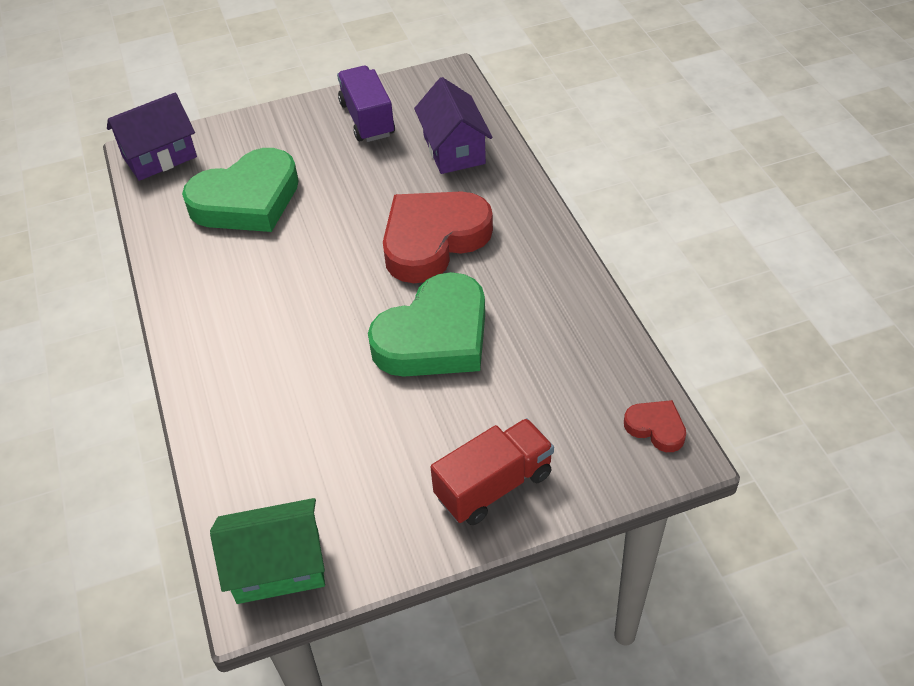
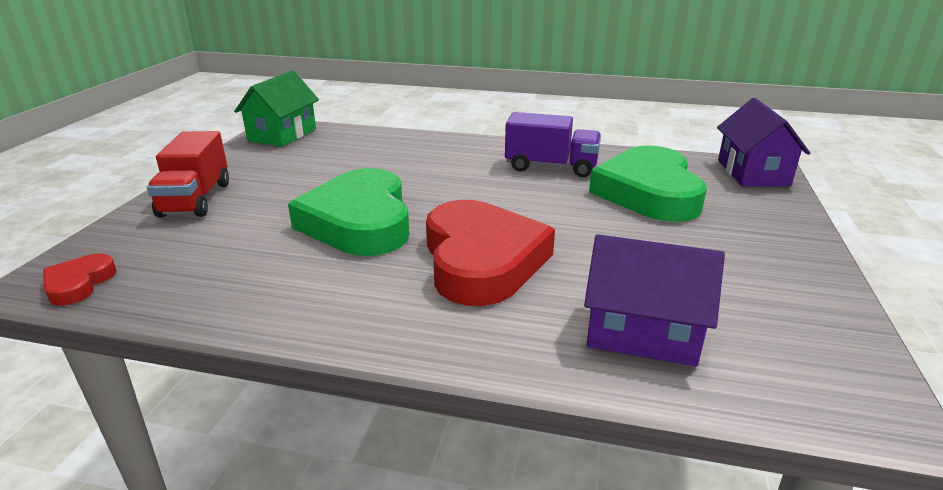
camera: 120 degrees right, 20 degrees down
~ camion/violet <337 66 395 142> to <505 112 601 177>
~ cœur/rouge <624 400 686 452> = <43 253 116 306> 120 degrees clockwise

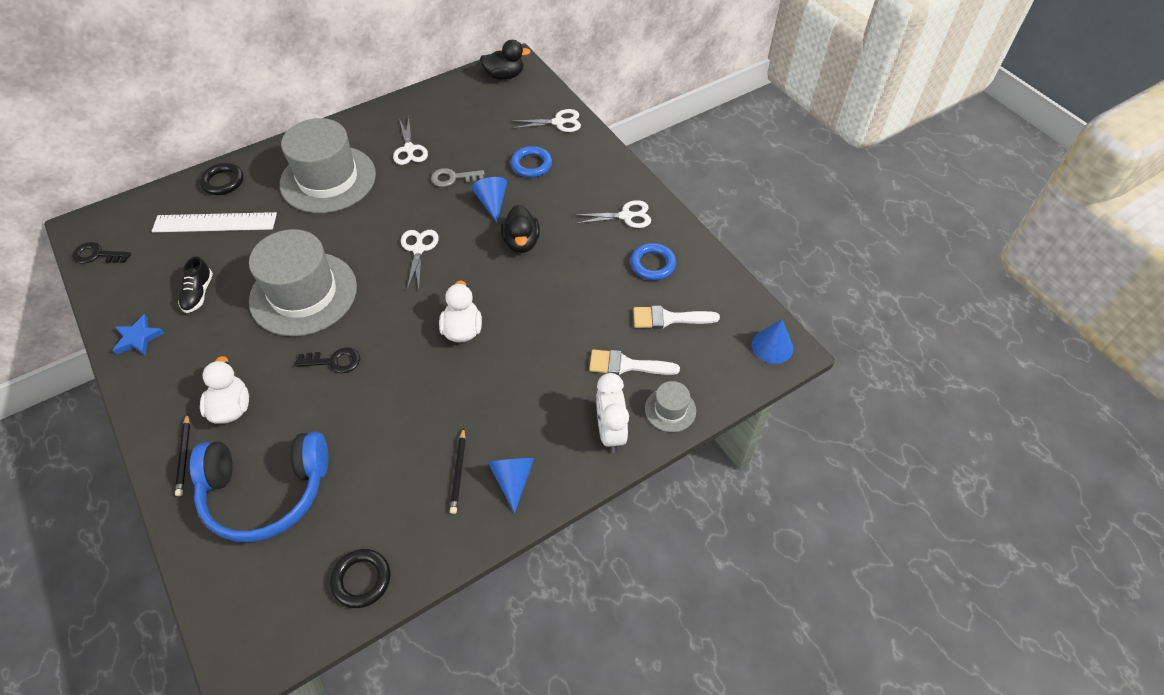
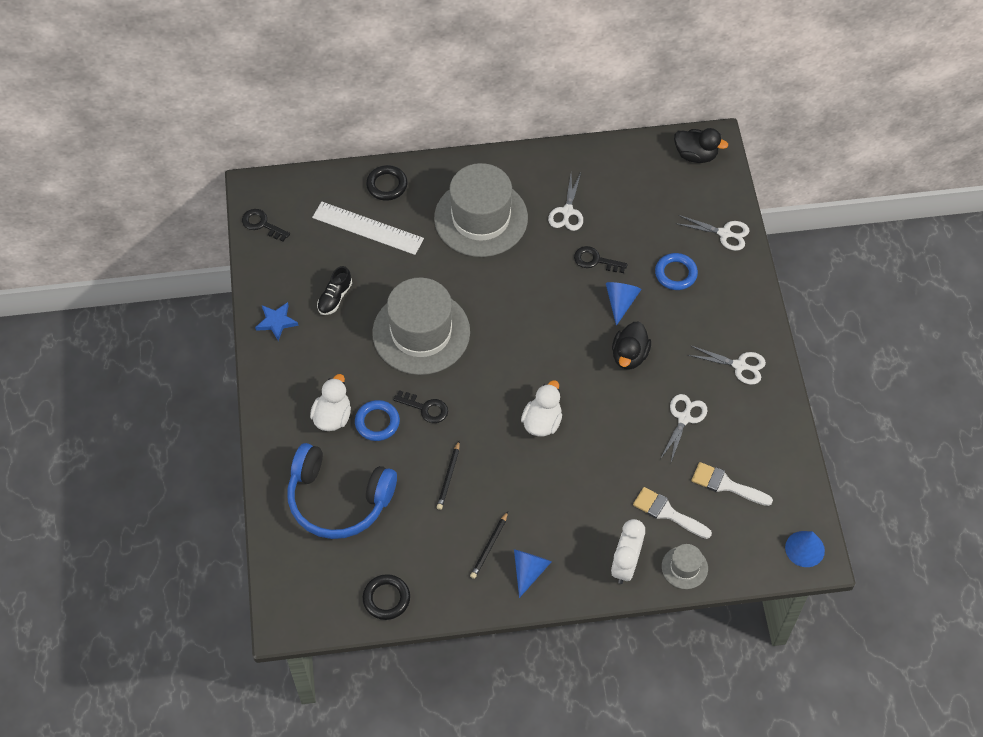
camera: 25 degrees right, 5 degrees up
~ crayon/noir <175 413 190 496> to <437 441 460 510>
~ ciseaux/blanc <401 230 439 290> to <661 394 707 462>
~ anneau/bleu <630 243 676 280> to <355 400 400 441>
~ clé/gris <431 168 485 187> to clé/noir <574 246 628 273>

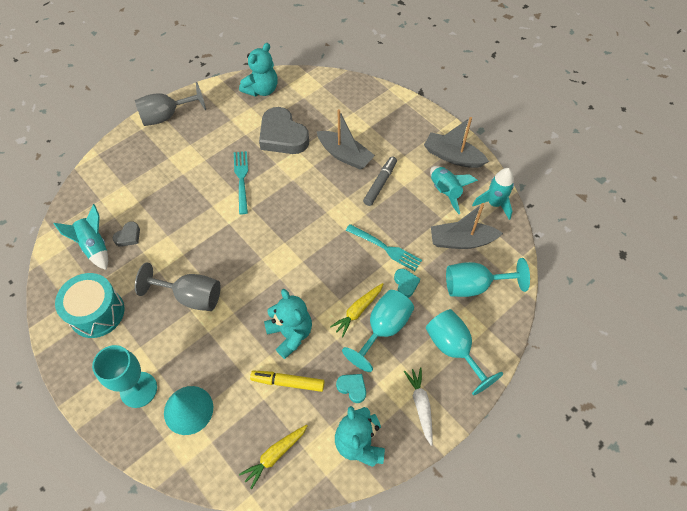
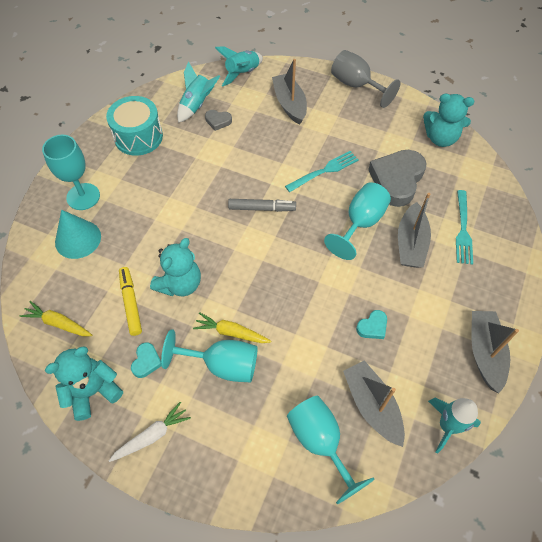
camera: 65 degrees right, 0 degrees up
- verre à pied/gris <135 262 221 311>
+ bateau/gris <272 59 307 125>
~ fourchette/turquoise <346 224 422 271> to <456 190 473 264>
~ feutre/gris <363 156 397 206> to <228 199 296 212>
~ cœur/turquoise <394 269 420 298> to <356 310 387 339>
~ verre à pied/turquoise <426 309 503 396> to <324 182 391 260>
~ fusée/turquoise <430 166 478 214> to <215 46 263 86>

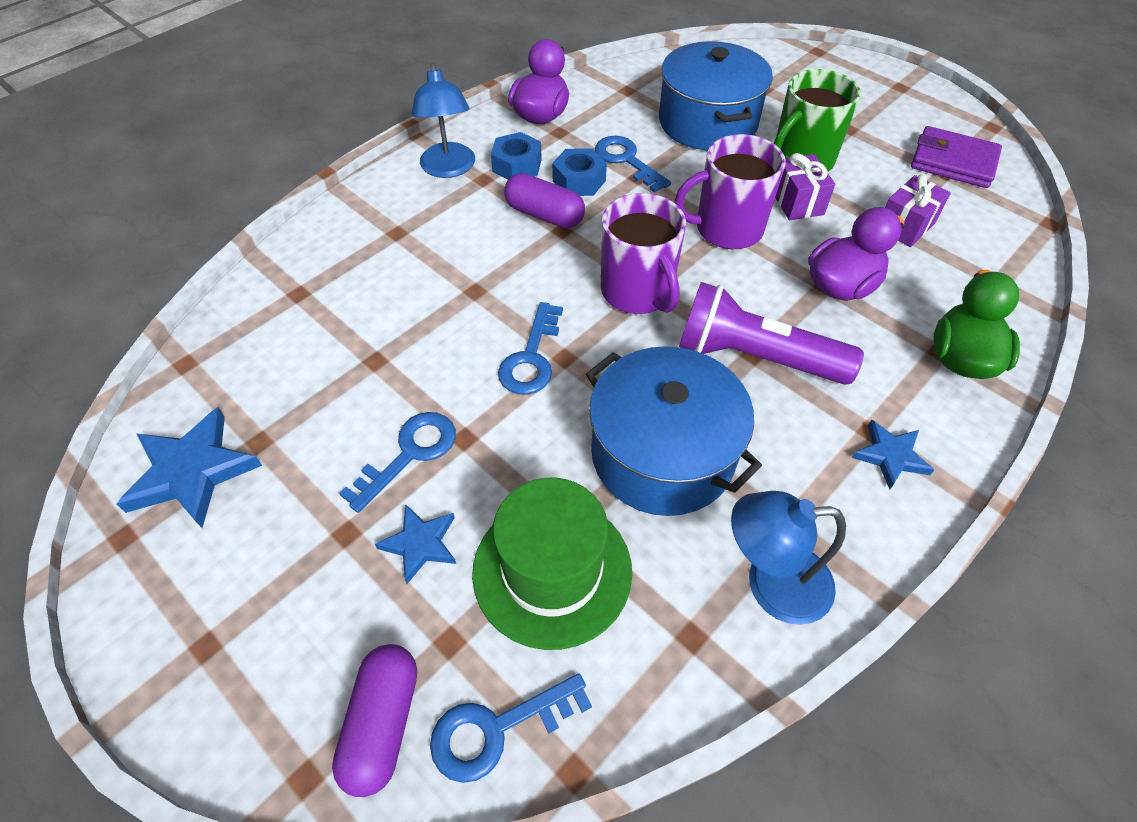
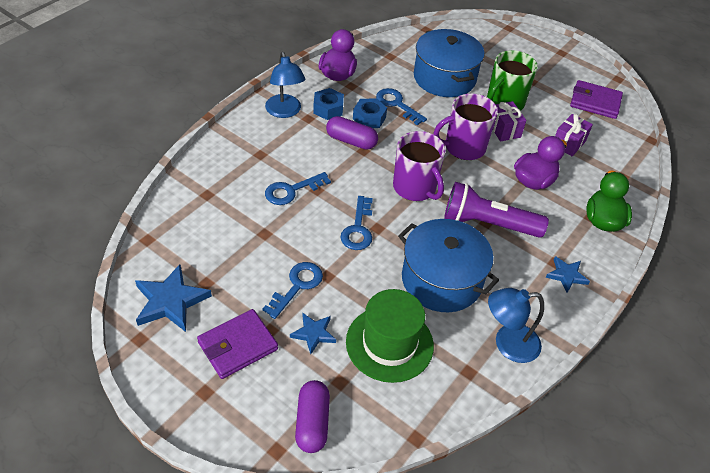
camera: 10 degrees left, 5 degrees down
+ portefeuille/violet <197 309 278 379>
~ clé/bleu <430 673 592 783> to <265 172 331 205>

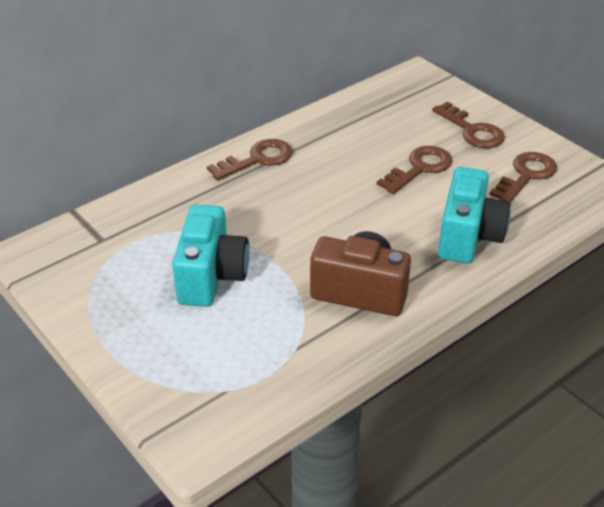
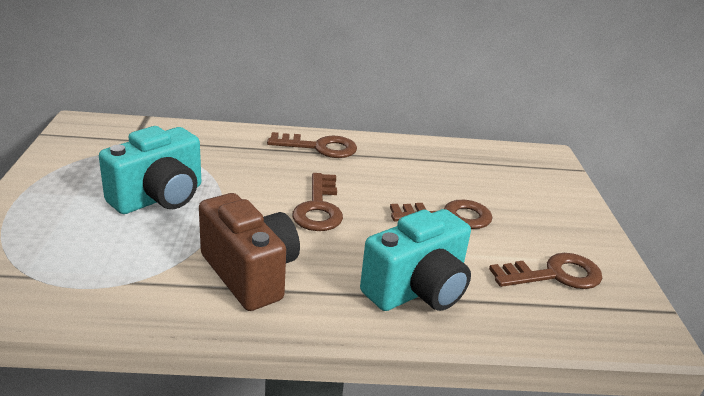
camera: 35 degrees right, 10 degrees down
~ clé/marron <432 102 505 148> to <292 173 343 231>

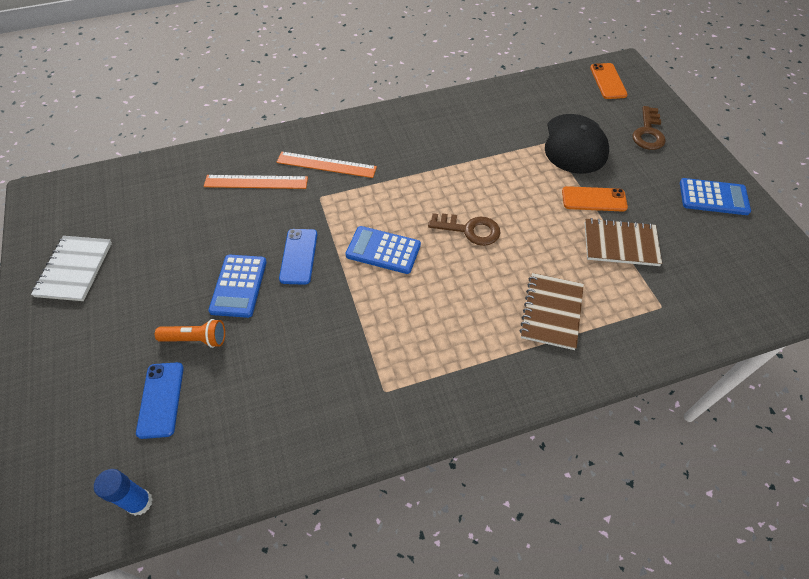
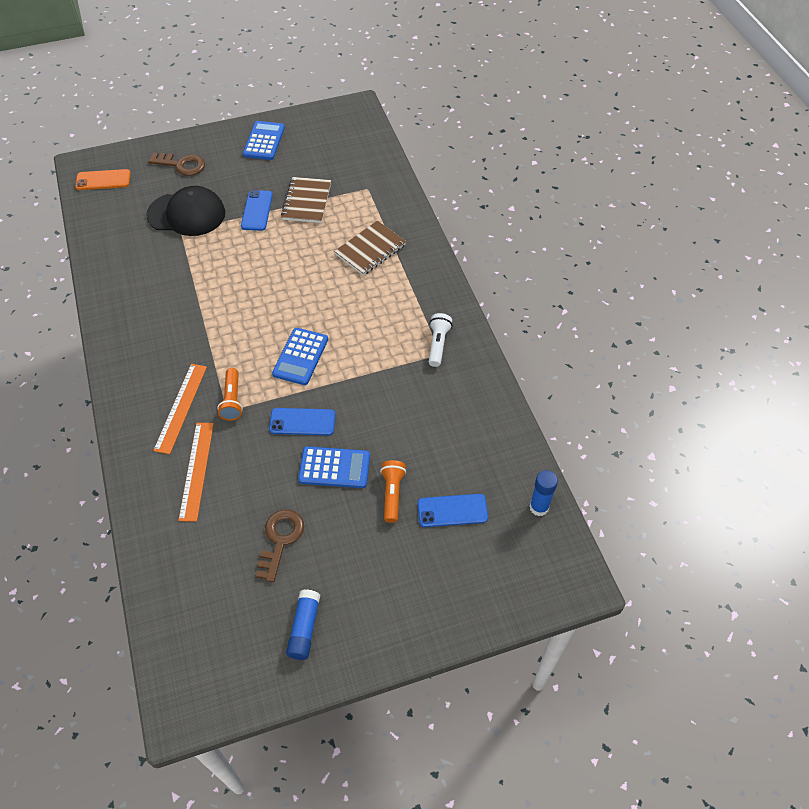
camera: 90 degrees left, 0 degrees up
+ lampe de poche/orange <217 368 243 421>
+ lampe de poche/blanc <429 313 453 367>
~ clé/marron <428 213 500 246> to <256 510 304 582>
~ carnet/blanc <31 236 112 301> to bâton de colle/bleu <286 590 320 660>
~ téléphone/orange <562 186 628 212> to téléphone/bleu <241 190 273 231>
~ carnet/marron <519 273 584 350> = <334 221 406 276> 60 degrees counterclockwise

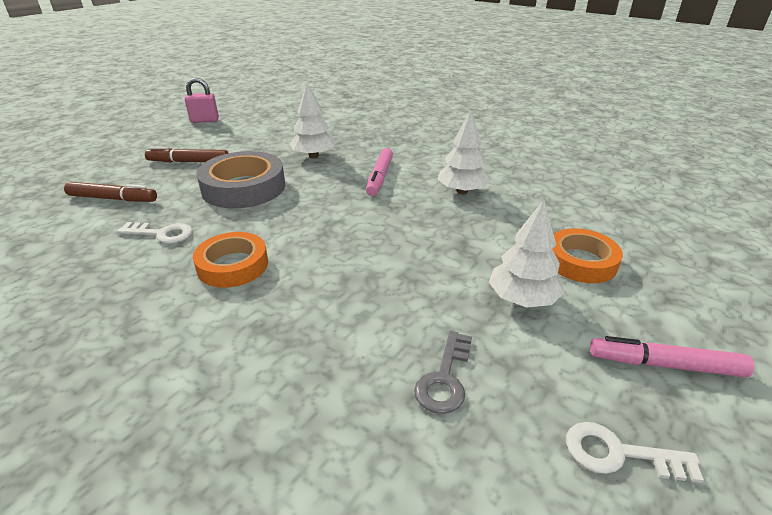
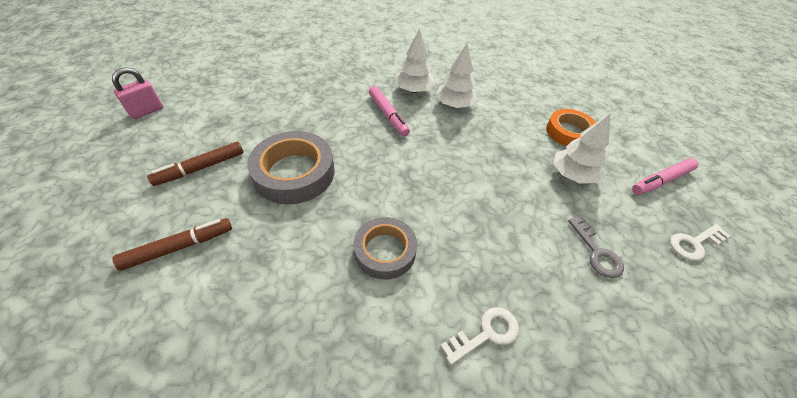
camera: 40 degrees left, 15 degrees up
~ clé/blanc <117 222 193 244> to <440 307 519 365>
~ arbre/blanc <289 83 335 158> to <395 29 435 93>
~ ruban adhésif/orange <193 232 268 288> to ruban adhésif/gris <354 217 417 280>

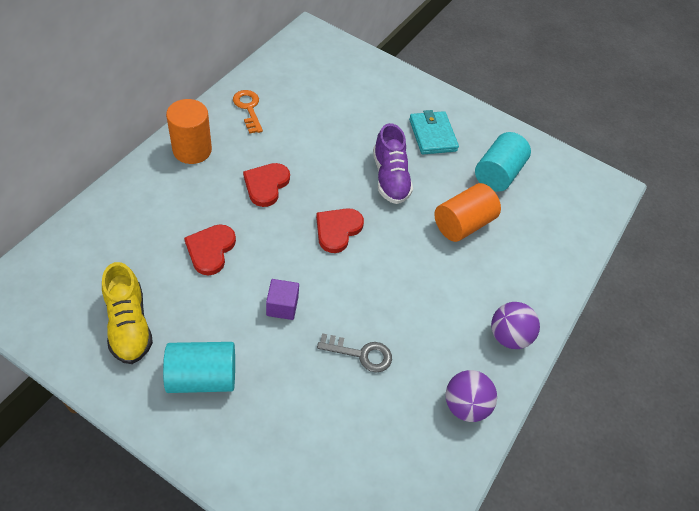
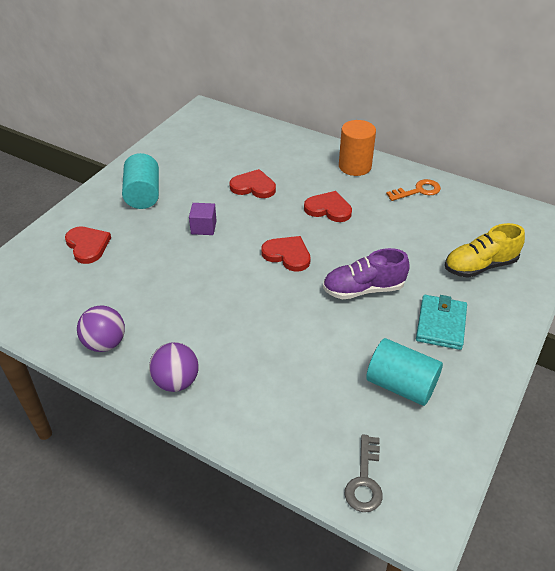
camera: 95 degrees right, 10 degrees down
- cylindre/orange <434 183 501 242>
+ cœur/rouge <65 227 111 264>
~ chaussure/jaune <102 262 153 364> to <445 223 525 278>
~ clé/gris <317 333 392 372> to <345 435 383 512>
~ portefeuille/turquoise <409 110 459 155> = <416 295 467 350> 60 degrees counterclockwise

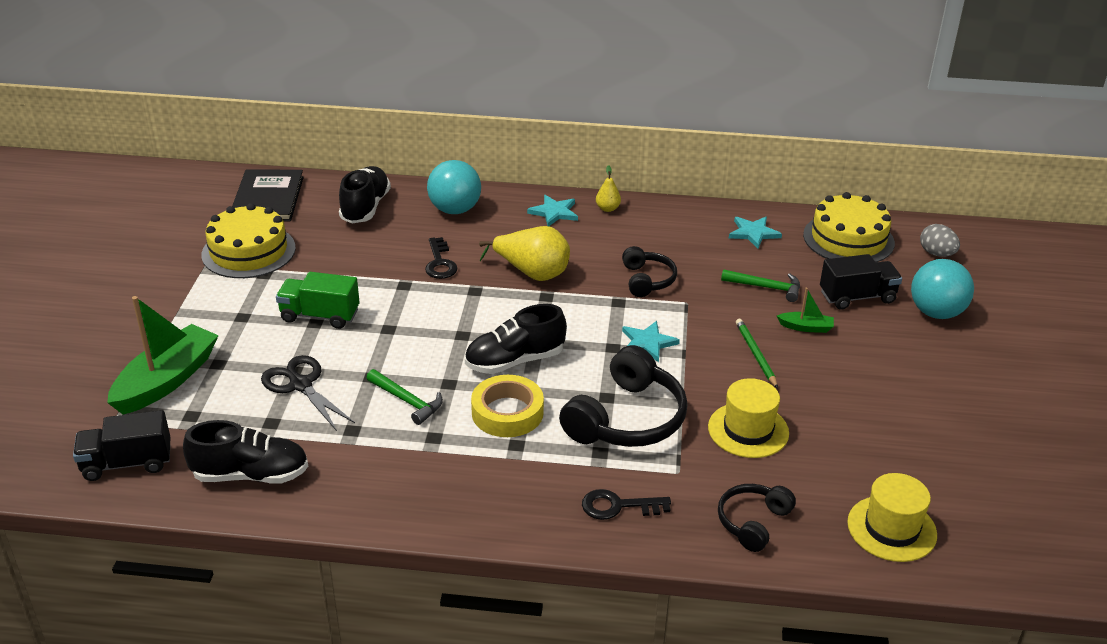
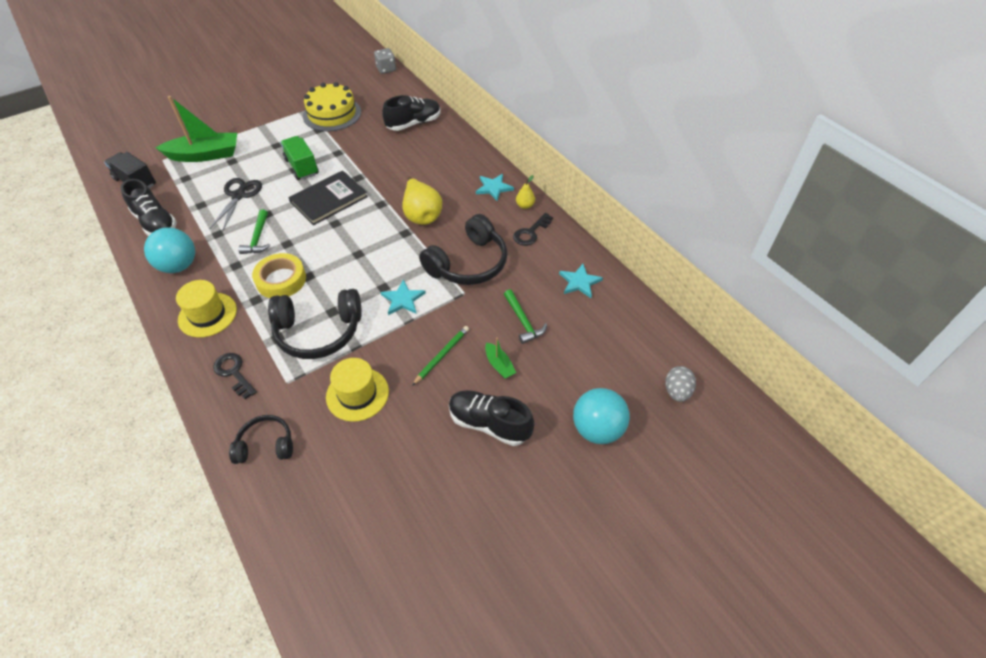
camera: 50 degrees right, 15 degrees up
- gâteau/jaune <803 192 895 262>
- camion/noir <820 254 902 310>
+ dé/gris <374 48 396 74>
~ livre/noir <232 169 304 222> to <288 171 368 225>
~ clé/noir <425 237 458 279> to <513 213 553 246>
~ balle/turquoise <427 160 481 214> to <144 228 195 273>
~ chaussure/noir <465 304 567 374> to <449 390 535 446>
~ chapeau/jaune <847 473 937 562> to <176 280 237 337>
~ casque audio/noir <622 246 677 297> = <419 214 507 285> x1.75

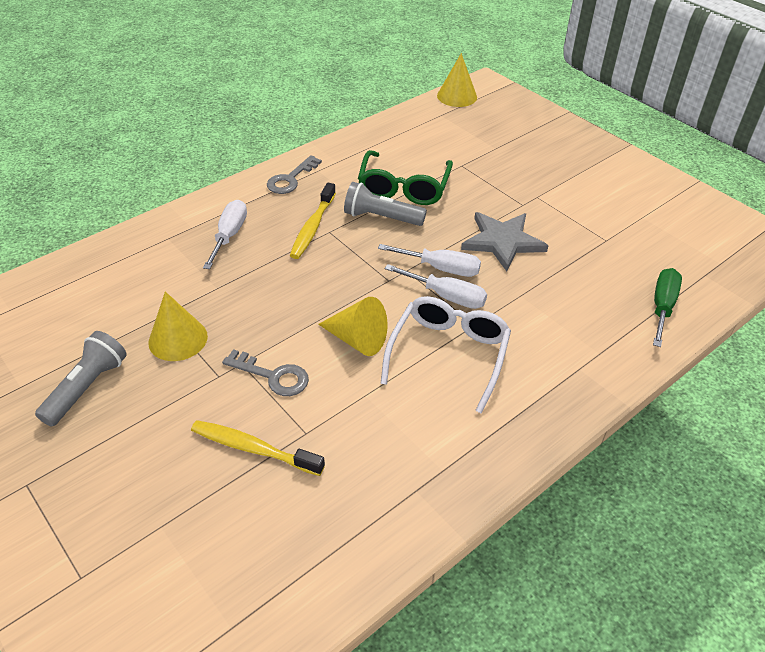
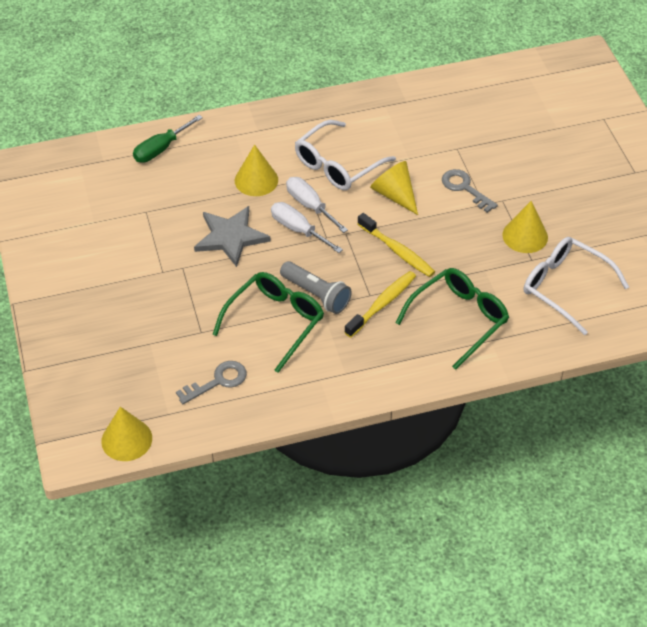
camera: 155 degrees left, 5 degrees up
- lampe de poche/gris <35 331 127 427>
+ cône/jaune <235 144 278 196>
+ lunettes/blanc <524 237 629 335>
~ brosse à dents/jaune <191 420 325 476> to <358 213 435 277>
~ clé/gris <267 155 322 194> to <176 361 247 404>
~ tournevis/blanc <203 200 247 269> to lunettes/vert <396 268 509 370>

